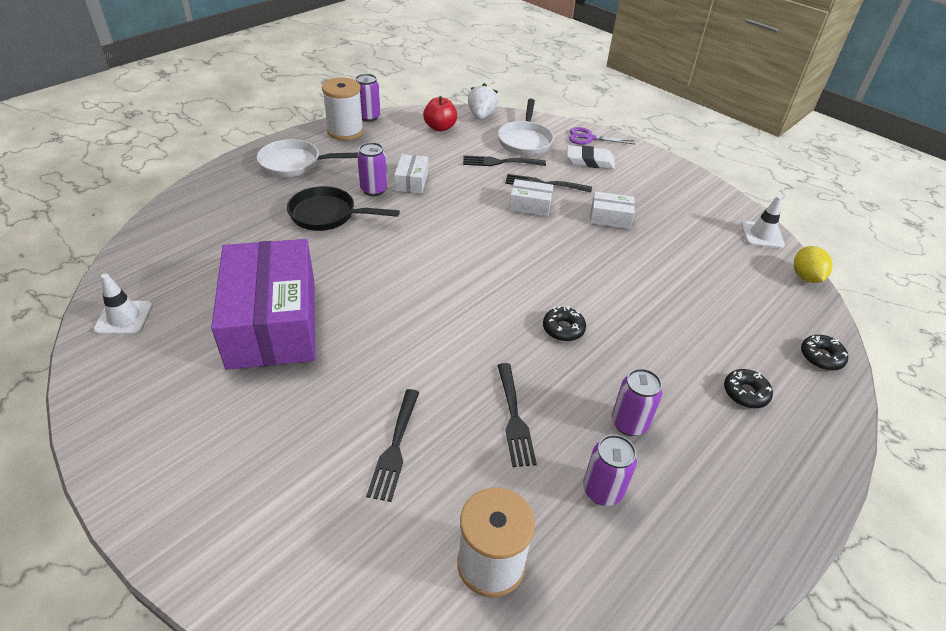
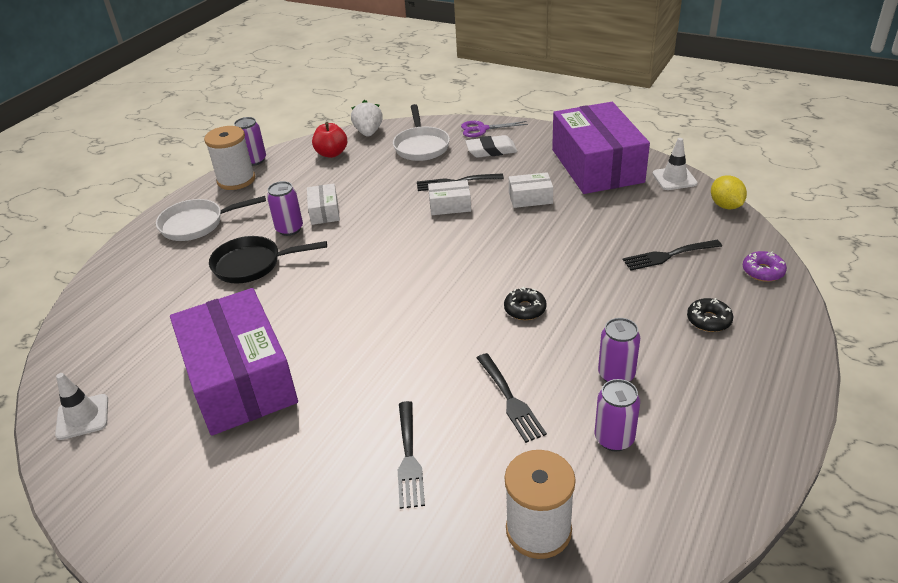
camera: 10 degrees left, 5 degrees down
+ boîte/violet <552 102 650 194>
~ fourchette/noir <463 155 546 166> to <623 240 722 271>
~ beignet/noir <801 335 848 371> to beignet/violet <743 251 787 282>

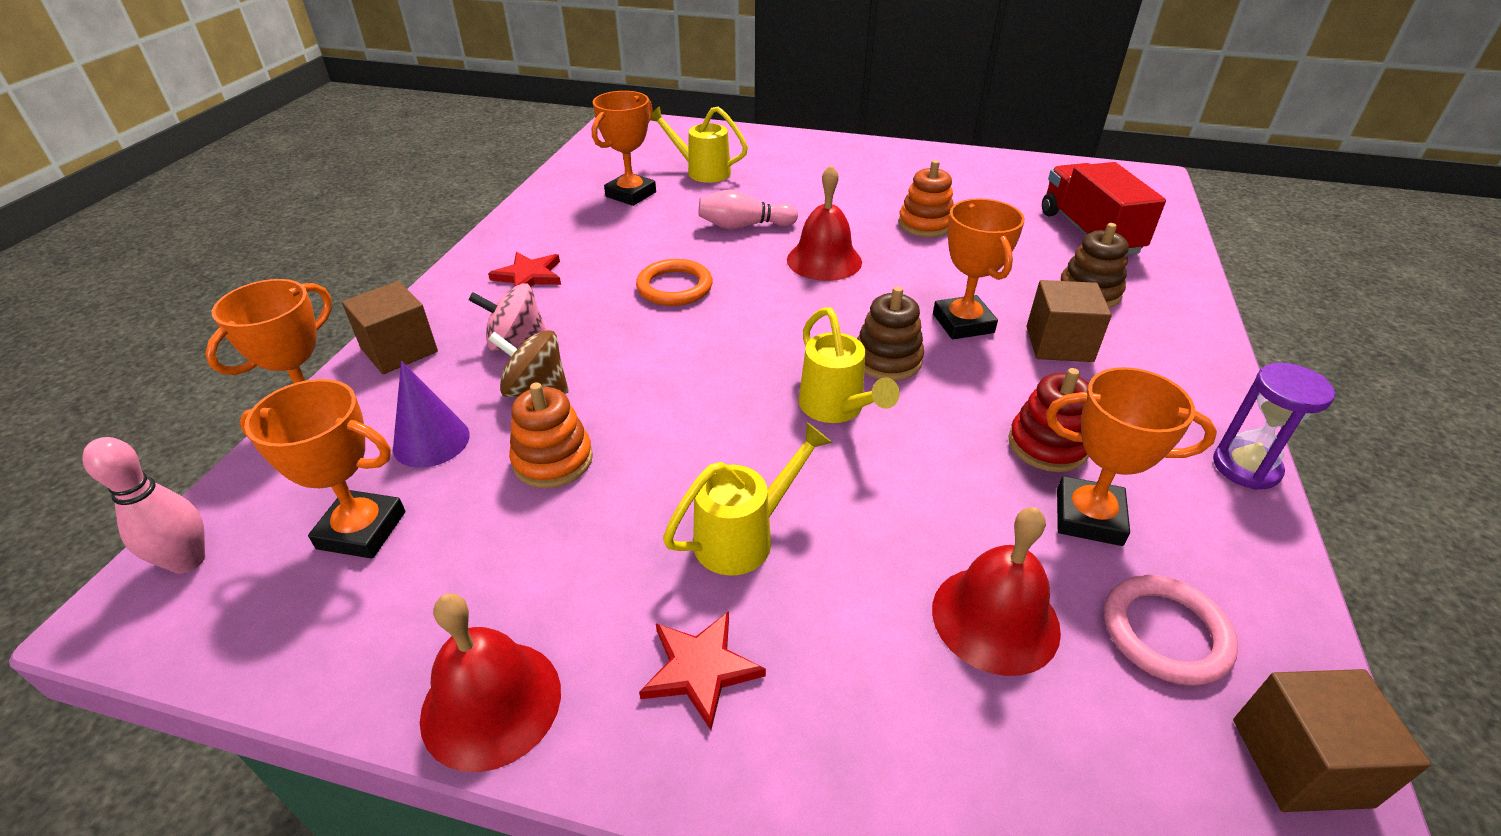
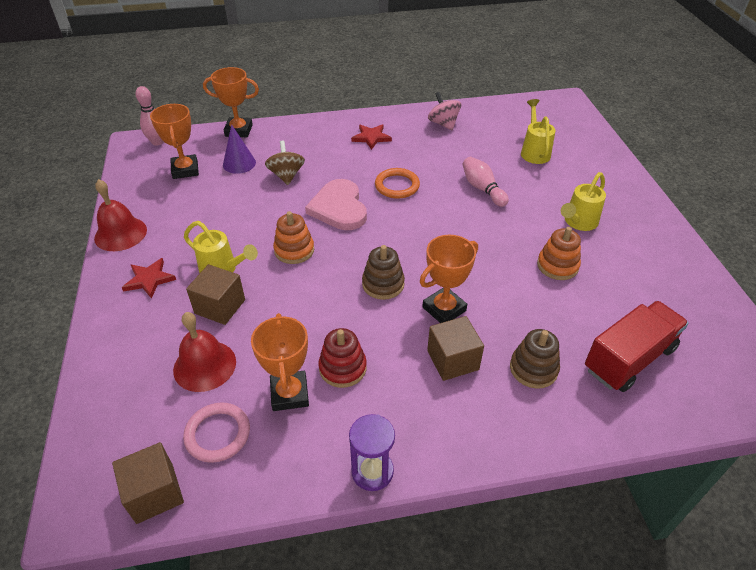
camera: 65 degrees right, 5 degrees up
- trophée/orange <592 91 656 206>
- cloche/rouge <787 165 862 281>
+ cœur/rose <305 179 367 230>
~ cube/marron <342 281 438 374> to <186 264 245 325>
~ toupie/rose <469 283 547 351> to <428 92 461 131>
~ jouet à empiler/orange <509 382 593 488> to <273 211 314 264>
~ arrosoir/jaune <799 307 900 423> to <561 172 606 231>

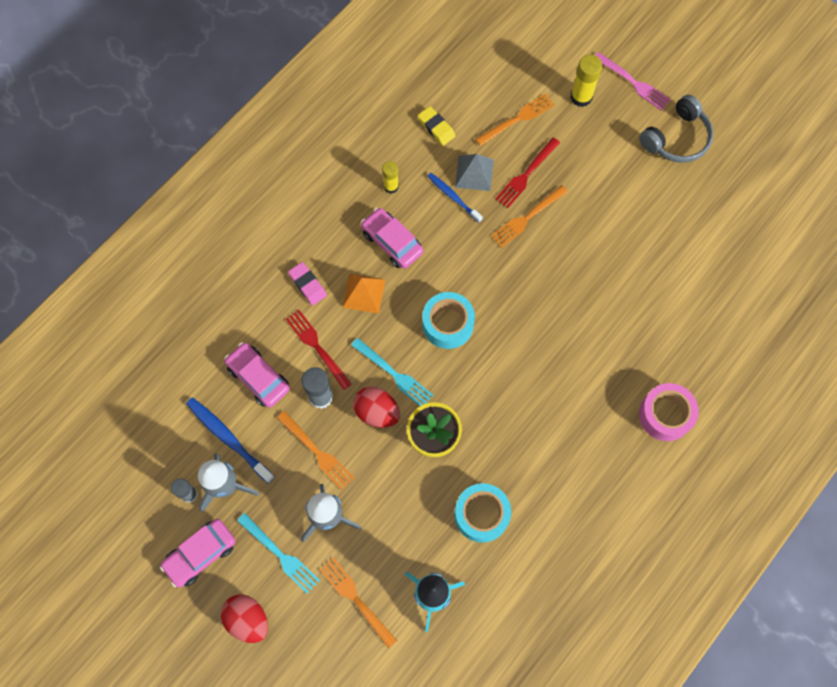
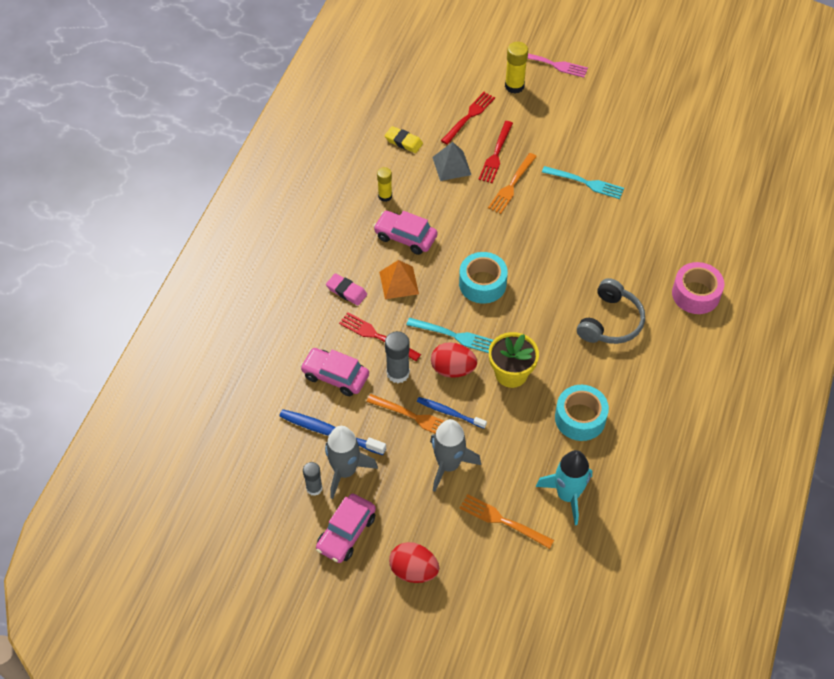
camera: 20 degrees left, 15 degrees down
~ fourchette/turquoise <237 513 320 594> to <542 166 624 199>
~ brosse à dents/bleu <427 173 483 223> to <417 397 487 429>
~ casque audio/gris <639 95 714 163> to <577 278 645 344>
~ fourchette/orange <475 93 555 146> to fourchette/rouge <441 92 495 145>

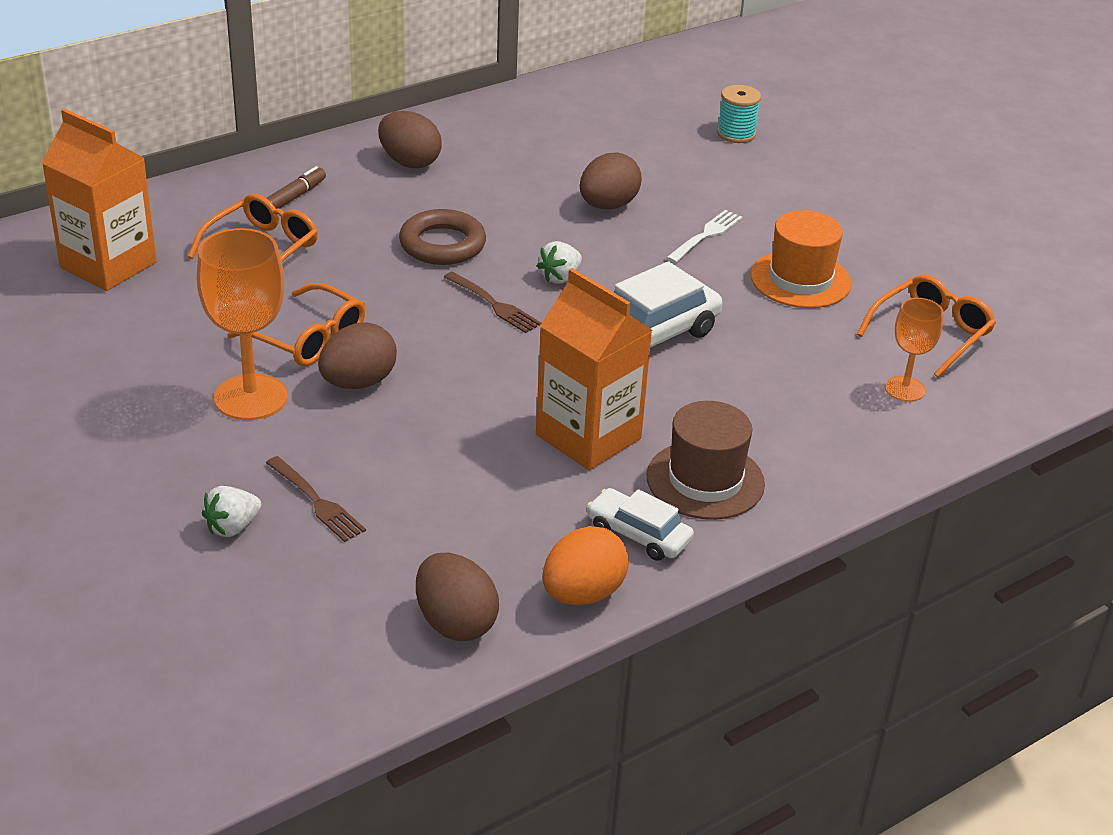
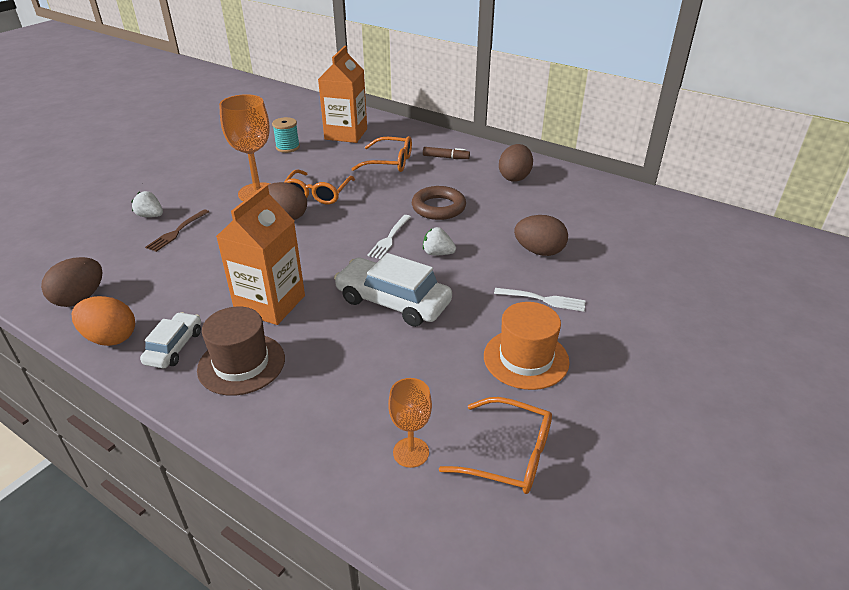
camera: 70 degrees right, 0 degrees up
~ bobine/turquoise <717 85 761 143> to <272 117 300 153>
~ fourchette/marron <444 271 541 333> to fourchette/blanc <368 215 411 259>

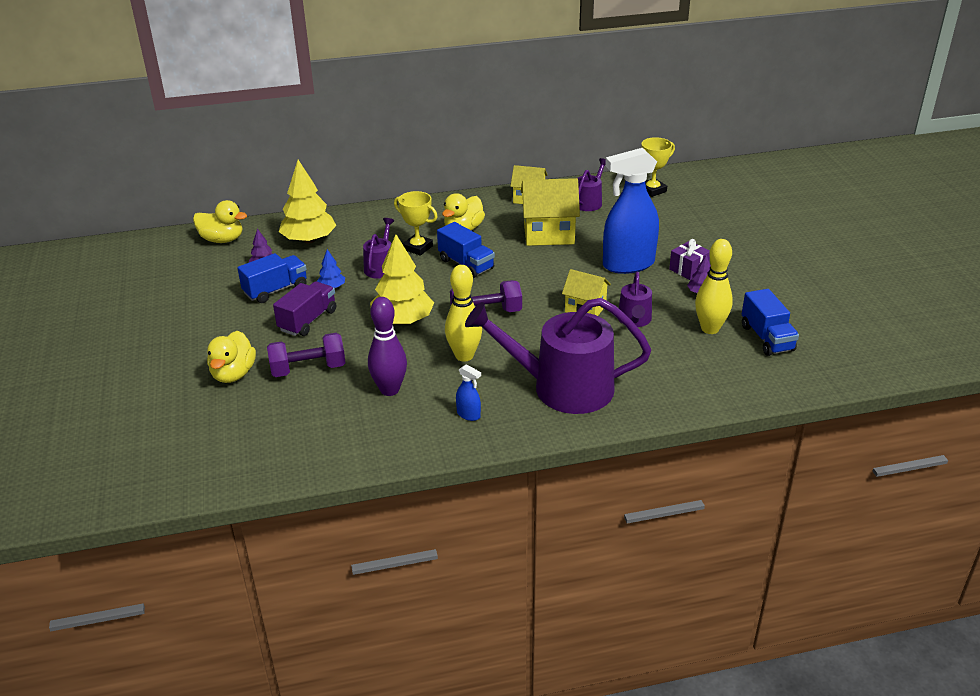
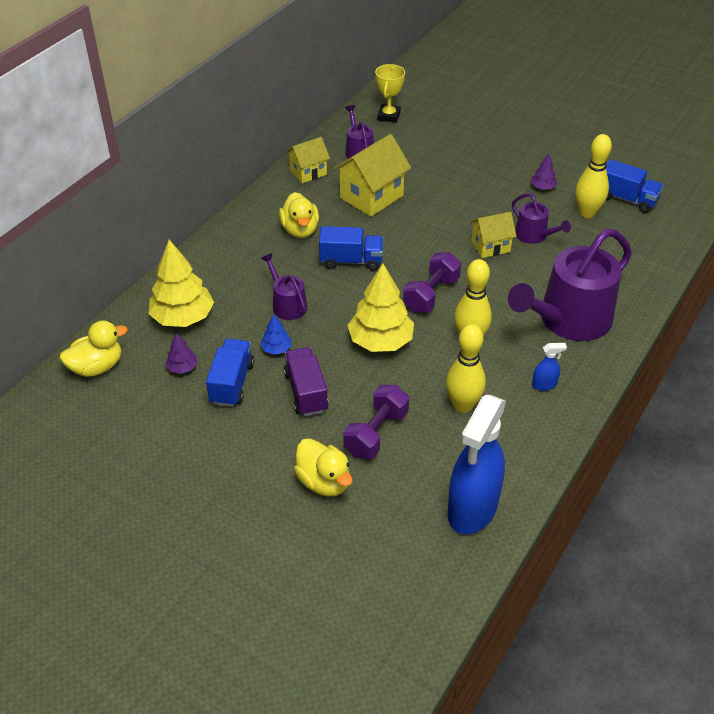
camera: 45 degrees left, 10 degrees up
- trophée/jaune <394 191 438 256>
- cadeau/violet <669 239 710 280>
~ vaporisateur/bleu <603 148 659 274> to <447 395 506 534>
~ quille/violet <368 297 407 396> to quille/jaune <446 324 486 413>

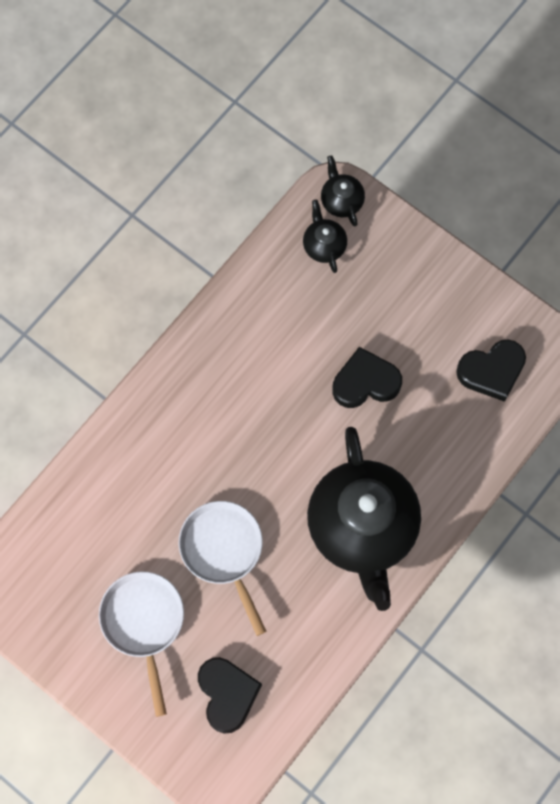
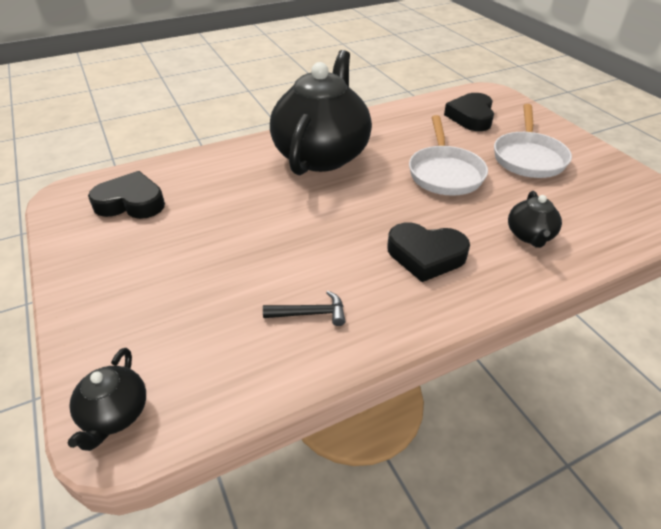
camera: 155 degrees left, 30 degrees down
+ marteau/noir <263 291 345 326>
~ théière/noir <303 200 347 273> to <508 191 562 248>
~ cœur/noir <332 347 402 408> to <387 222 470 282>

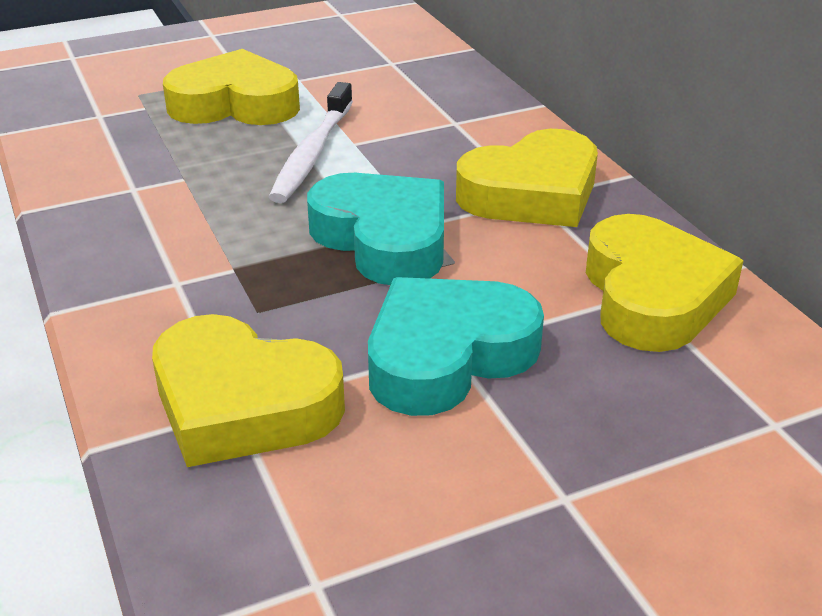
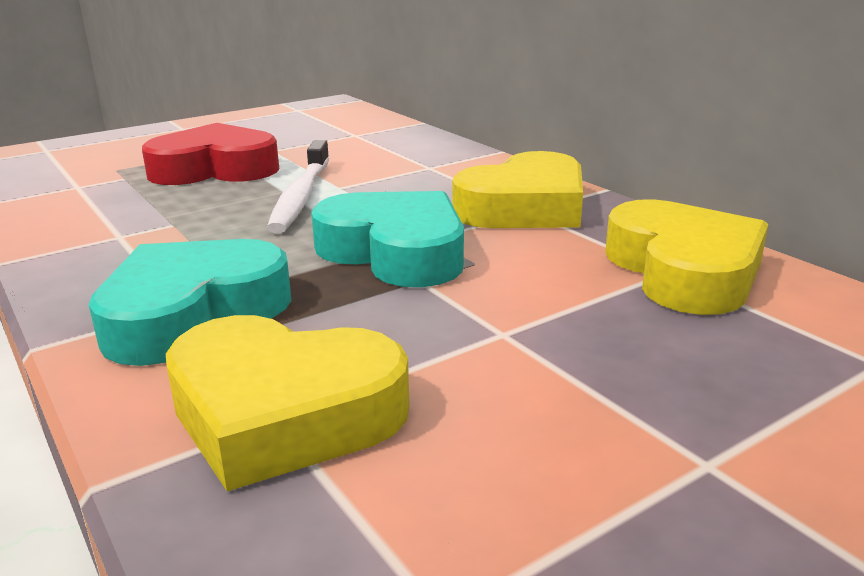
camera: 10 degrees left, 10 degrees down
~ cœur/turquoise <368 277 544 416> to <89 239 292 366>
~ cœur/jaune <163 49 300 125> to cœur/rouge <142 123 279 185>

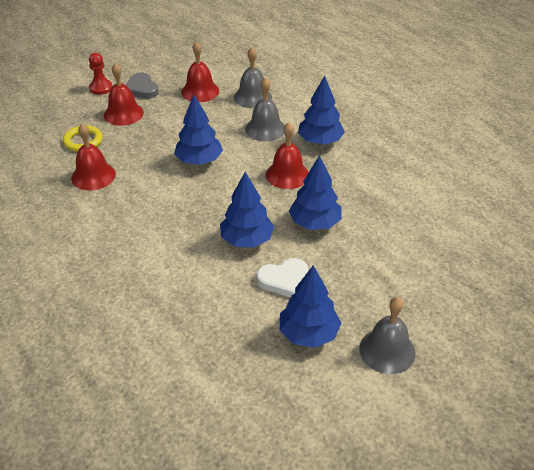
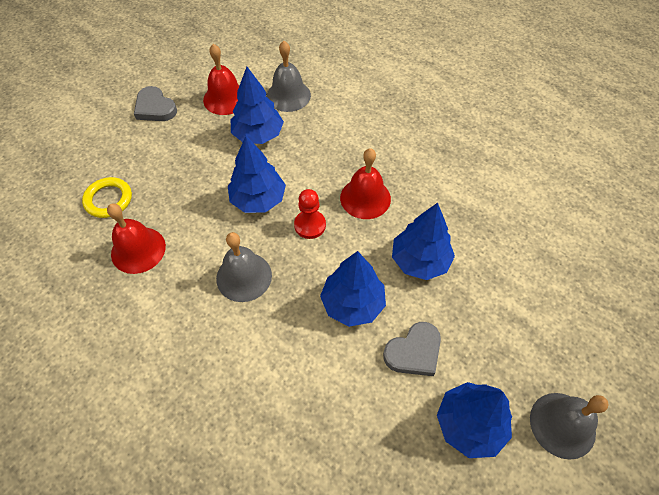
camera: 15 degrees left, 15 degrees up
- cloche/rouge <104 63 144 126>
~ pion/rouge <89 53 113 95> to <294 189 326 239>
~ cloche/gris <245 77 285 141> to <216 232 272 302>
~ arbre/bleu <298 76 345 145> to <231 67 284 144>
~ cœur/blanc <256 258 308 298> to cœur/gris <383 322 441 376>

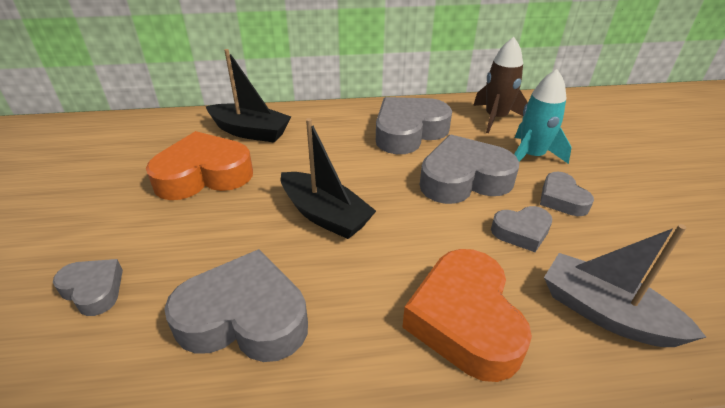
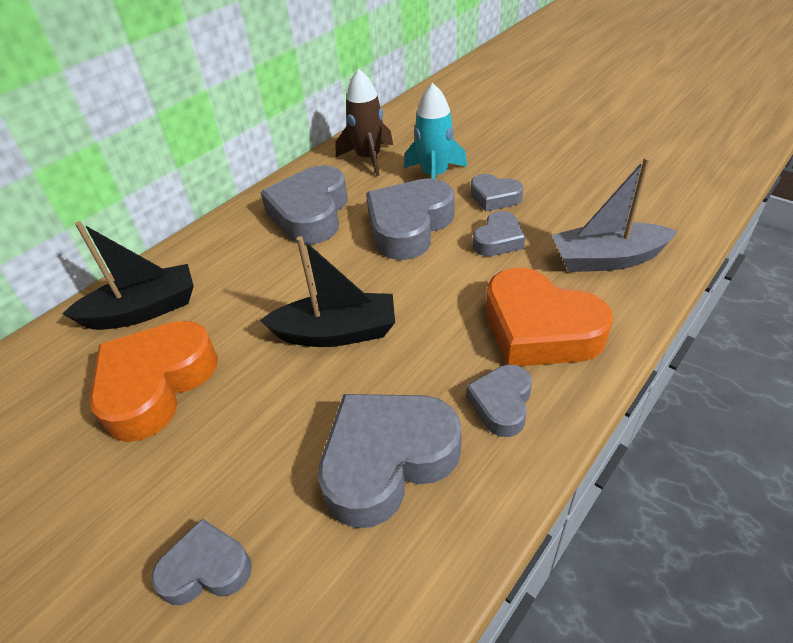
camera: 40 degrees left, 5 degrees up
+ cœur/gris <466 365 532 437>

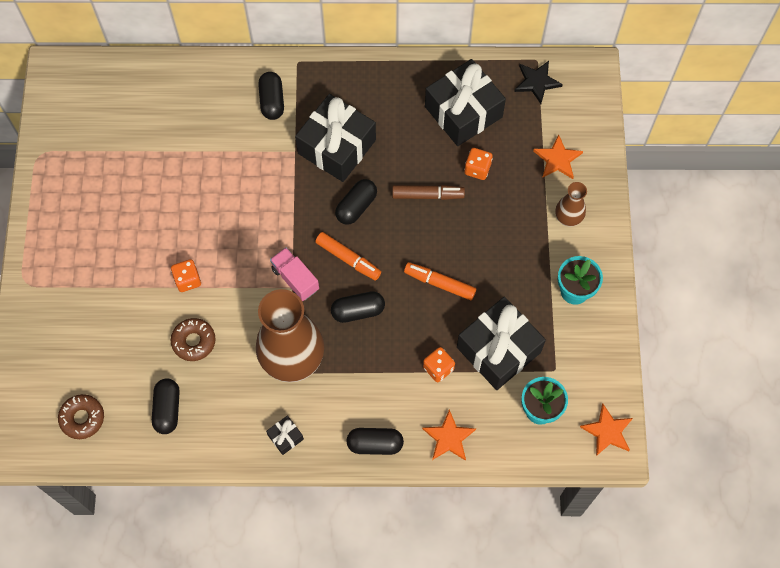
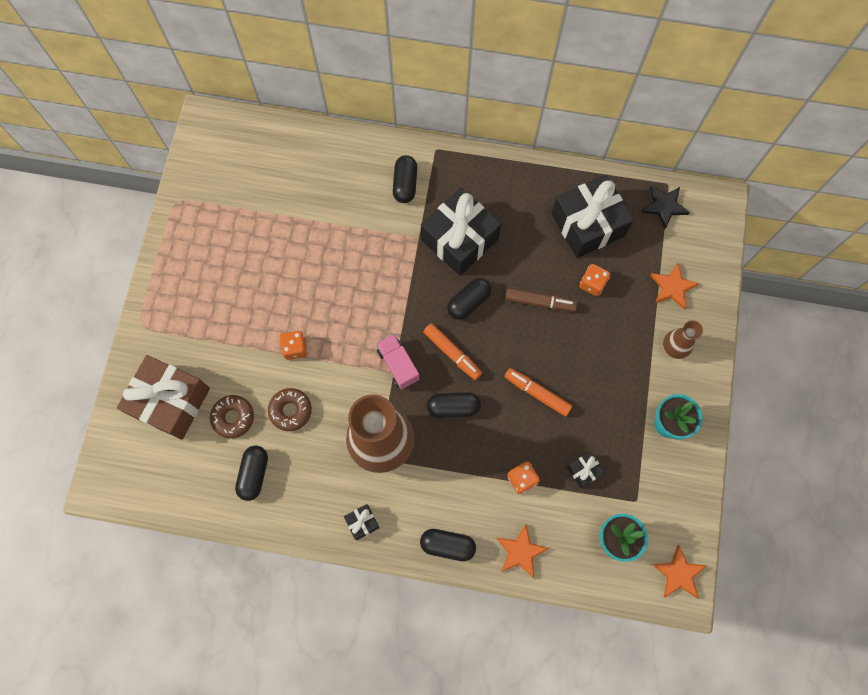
camera: 10 degrees right, 5 degrees up
+ cadeau/marron <117 355 210 440>
~ beignet/marron <58 394 104 439> to <210 395 254 438>
~ cadeau/noir <457 297 546 390> = <567 452 605 488> x0.42

